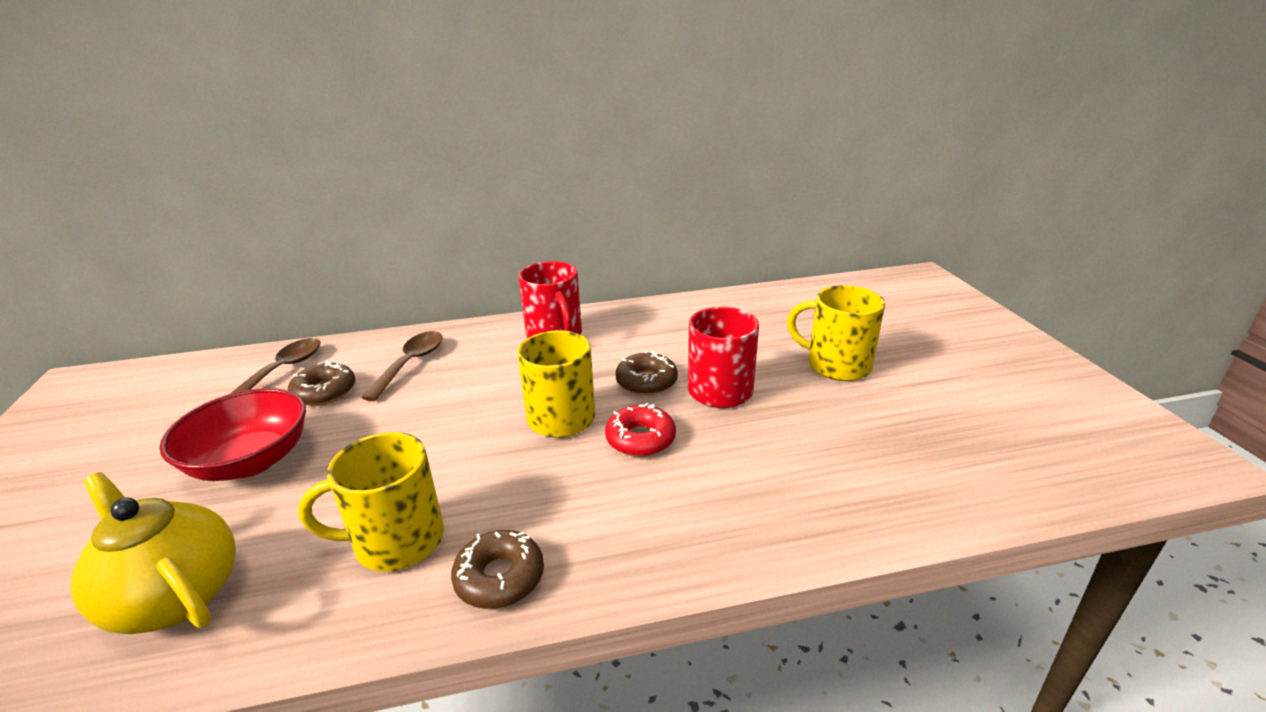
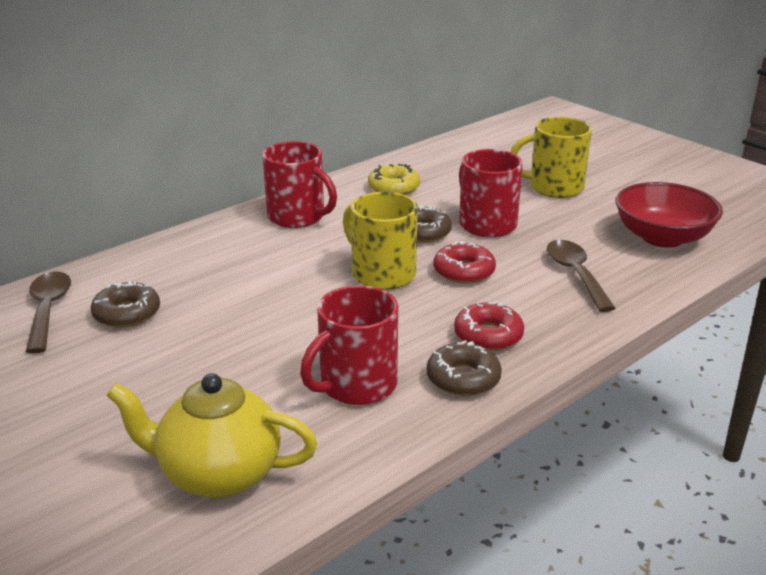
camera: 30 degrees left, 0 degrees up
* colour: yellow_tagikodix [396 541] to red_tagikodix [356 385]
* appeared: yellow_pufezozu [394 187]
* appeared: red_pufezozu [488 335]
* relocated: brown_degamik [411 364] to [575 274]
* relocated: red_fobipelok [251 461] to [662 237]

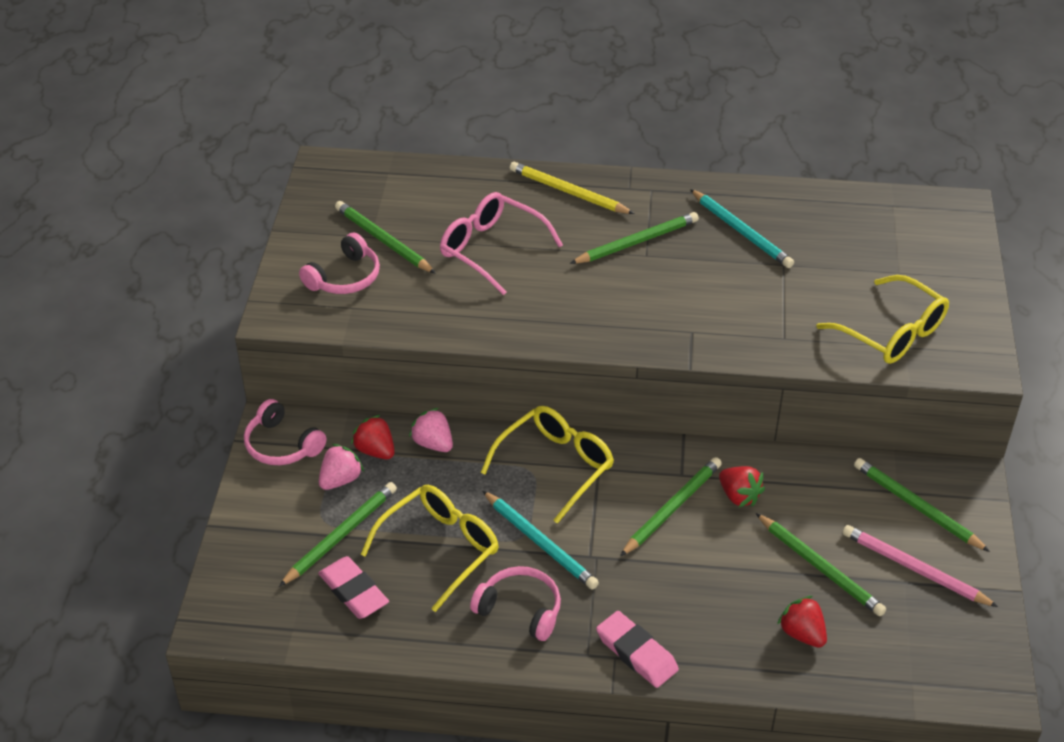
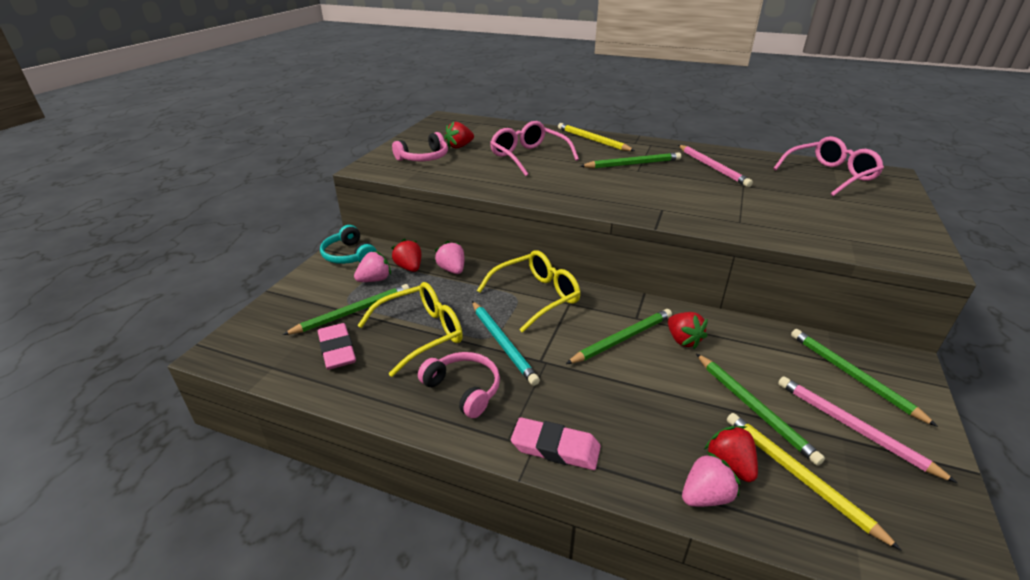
camera: 15 degrees right, 10 degrees down
* colour: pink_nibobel [282 445] to turquoise_nibobel [349 255]
* exchanged: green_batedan [383 240] to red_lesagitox [459 146]
* spun: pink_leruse [636 653] = [555 448] 45 degrees counterclockwise
* colour: turquoise_batedan [741 231] to pink_batedan [712 167]
* appeared: pink_lesagitox [705 496]
* appeared: yellow_batedan [799 477]
* appeared: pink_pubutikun [830 175]
* missing: yellow_pubutikun [892 333]

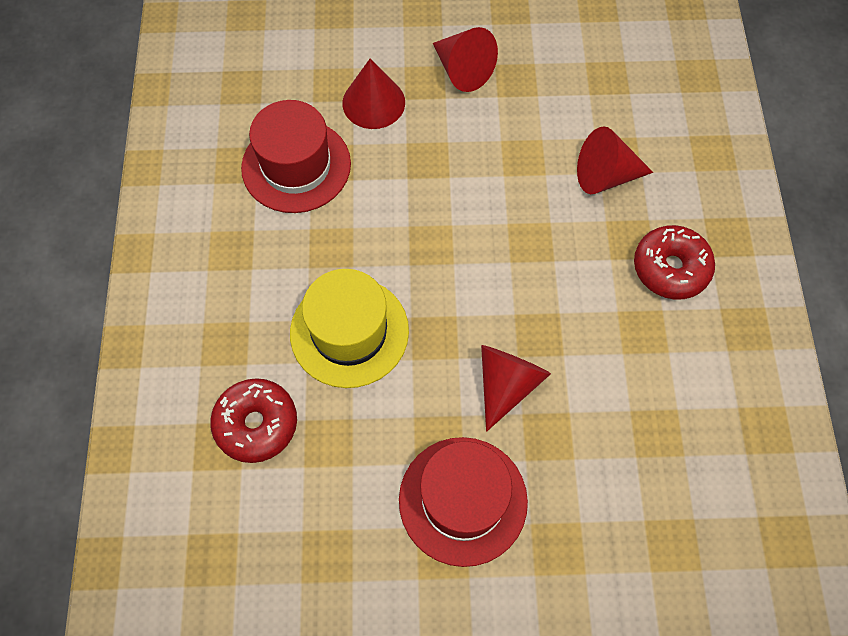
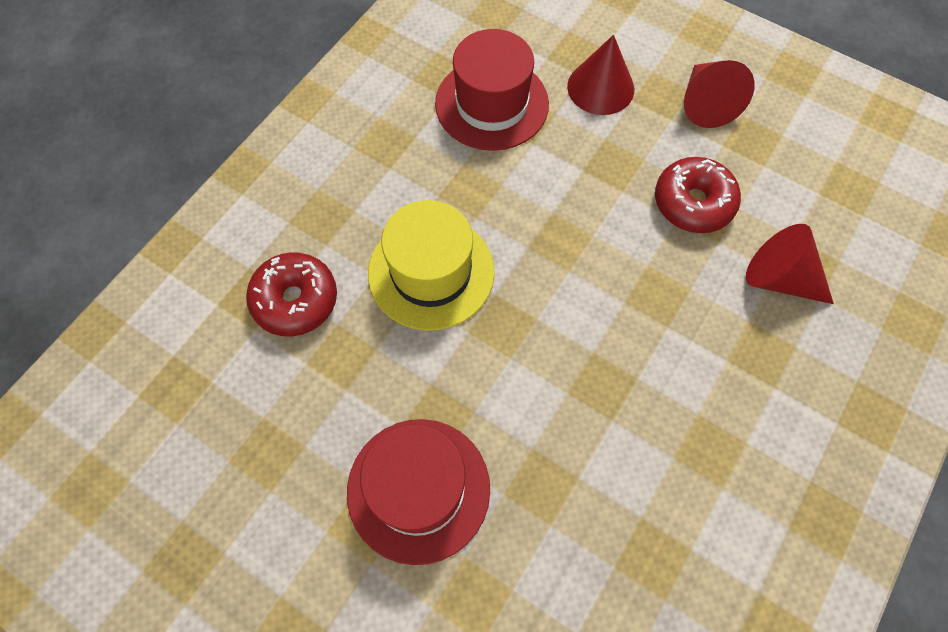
camera: 35 degrees right, 0 degrees up
* relocated: red_pufezozu [670 268] to [693 203]
* missing: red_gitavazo [506 384]

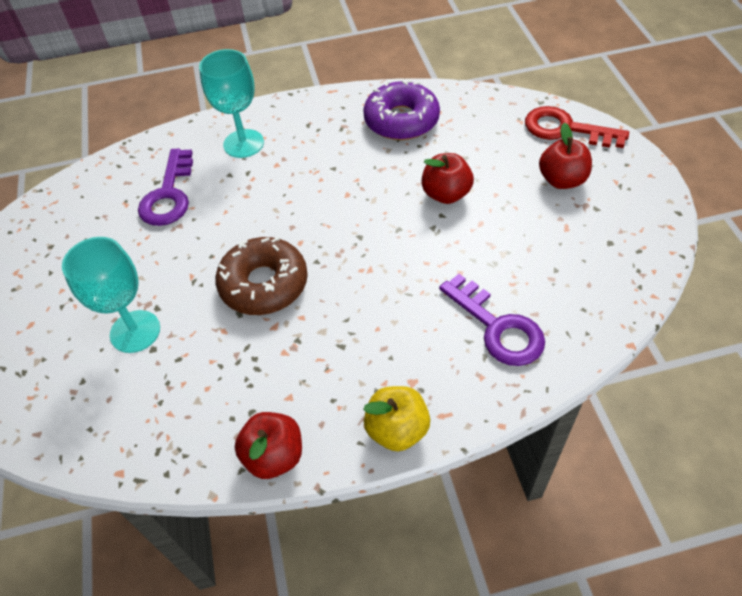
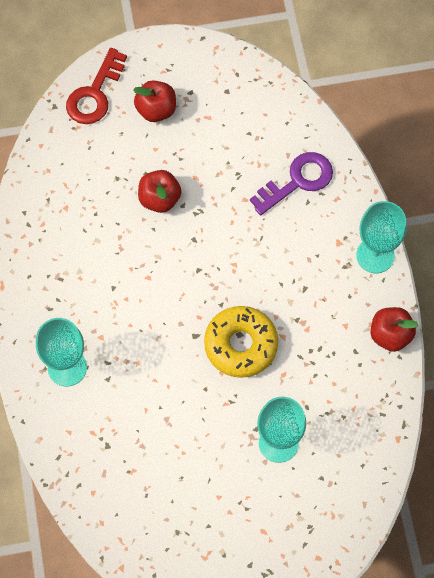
camera: 90 degrees left, 15 degrees up
* colour: brown_pufezozu [264 284] to yellow_pufezozu [241 345]
* exchanged: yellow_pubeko [397 430] to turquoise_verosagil [375 255]
* missing: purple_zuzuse [169 194]
* missing: purple_pufezozu [401 120]

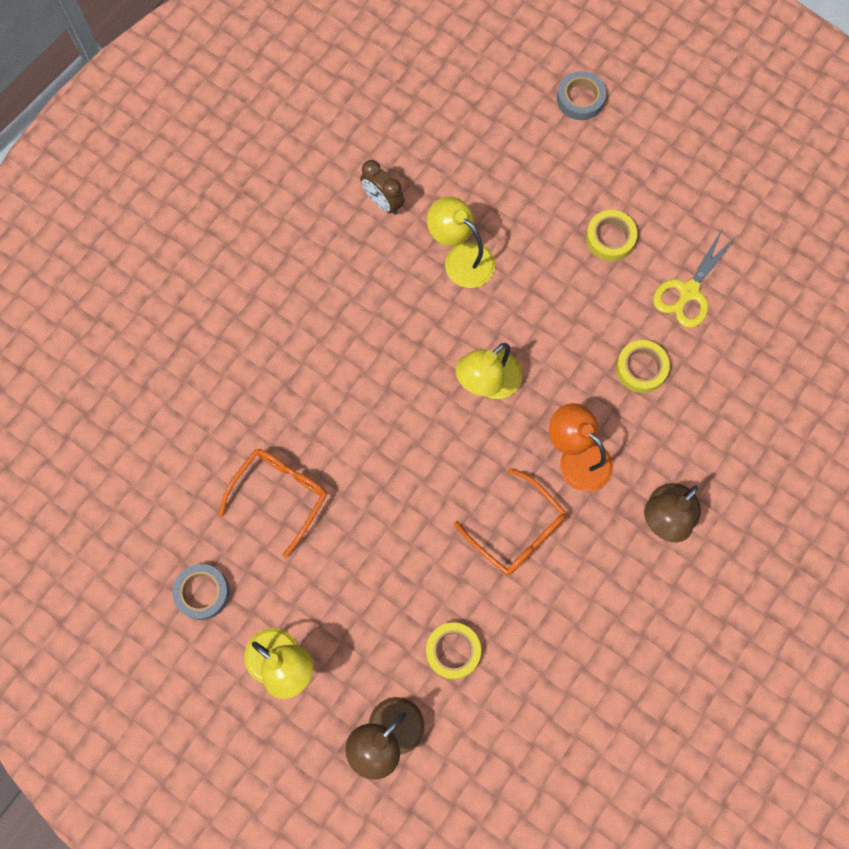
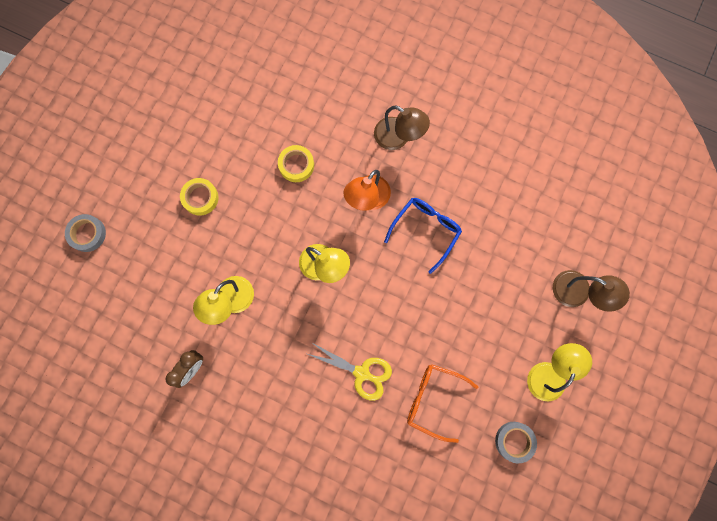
camera: 100 degrees left, 5 degrees up
* relocated: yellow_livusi [688 292] to [362 373]
* colour: orange_pubutikun [517 531] to blue_pubutikun [426 231]
* missing: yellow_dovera [453 651]

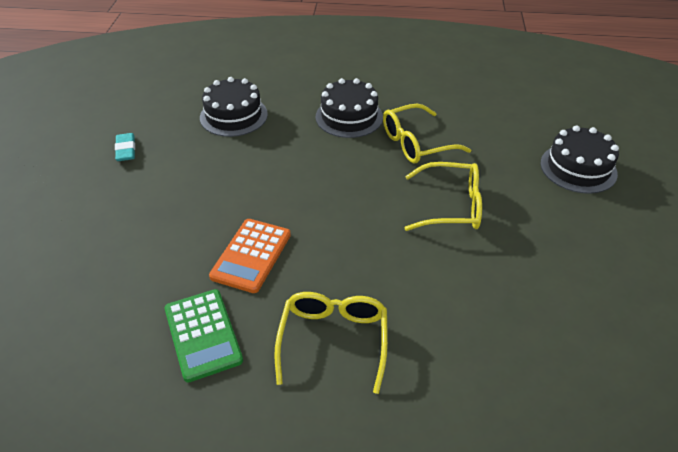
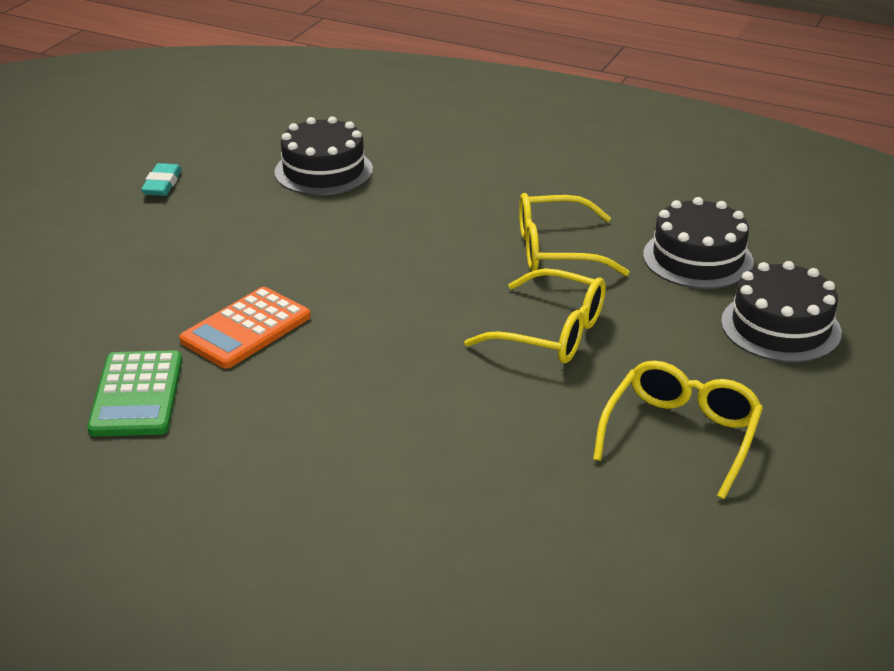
camera: 20 degrees right, 10 degrees down
* relocated: yellow_pubutikun [333 341] to [680 436]
* relocated: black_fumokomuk [349 117] to [698 258]

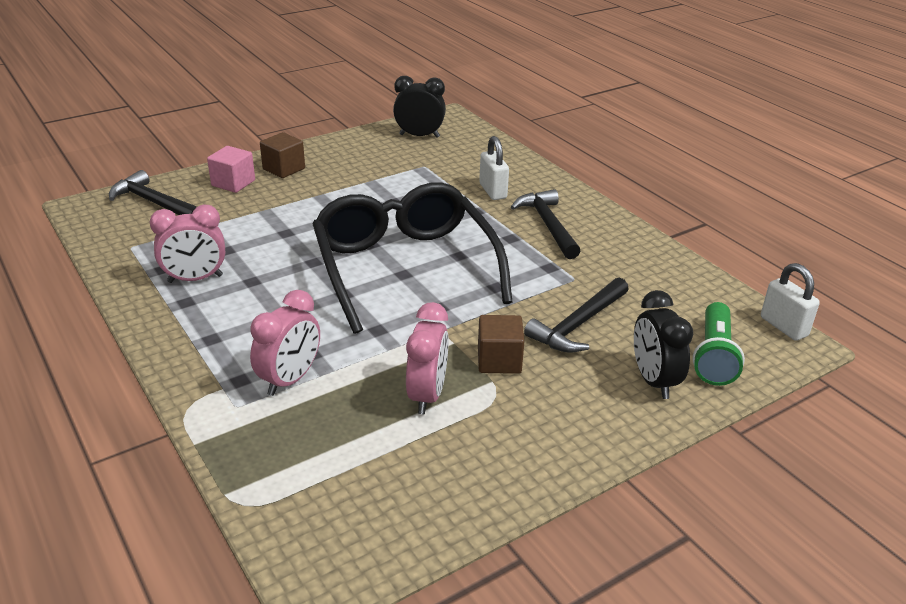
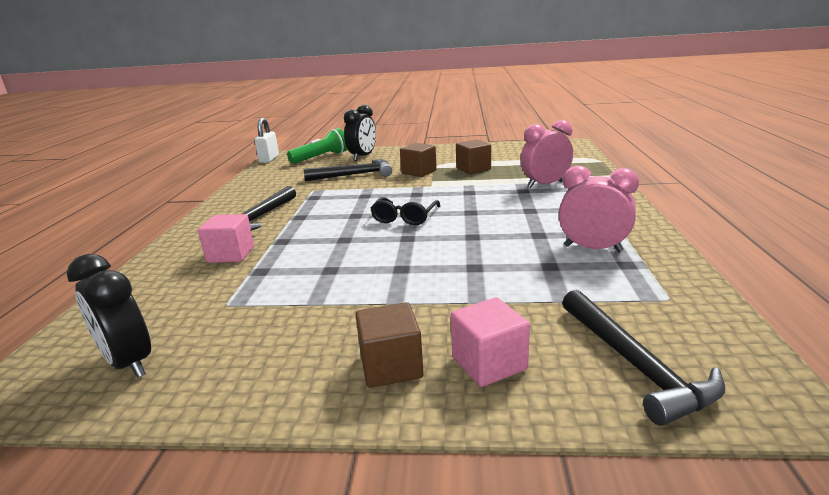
camera: 140 degrees left, 10 degrees down
* exchanged: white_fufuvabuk [493 191] to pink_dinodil [231 254]
* size: black_pubutikun [405 267] = [404 218] x0.40
* exchanged: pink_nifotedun [427 395] to brown_dinodil [473 169]

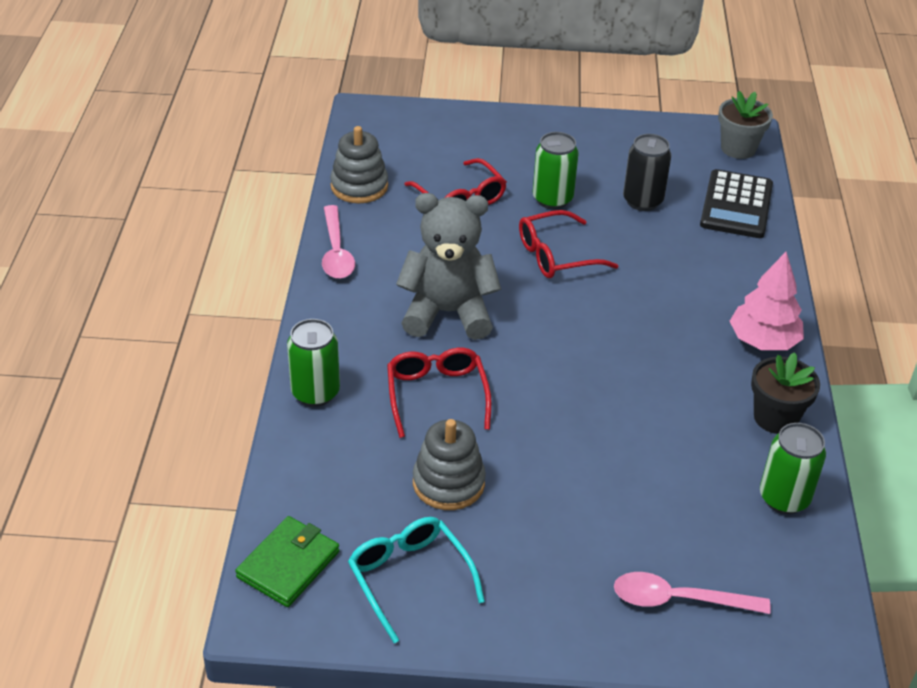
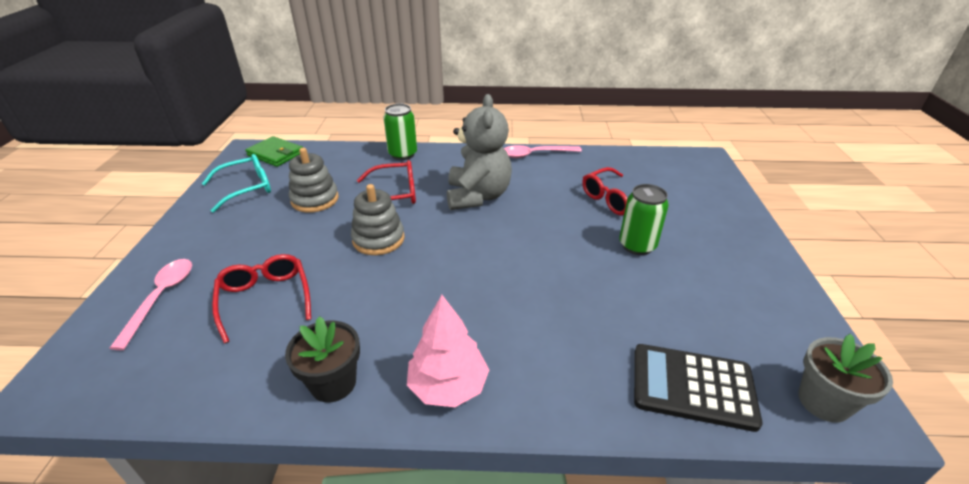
camera: 90 degrees right, 5 degrees down
* relocated: red_pubutikun [555 256] to [265 298]
* relocated: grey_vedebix [359 186] to [378 239]
* missing: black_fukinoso [642 201]
* missing: green_fukinoso [784 498]

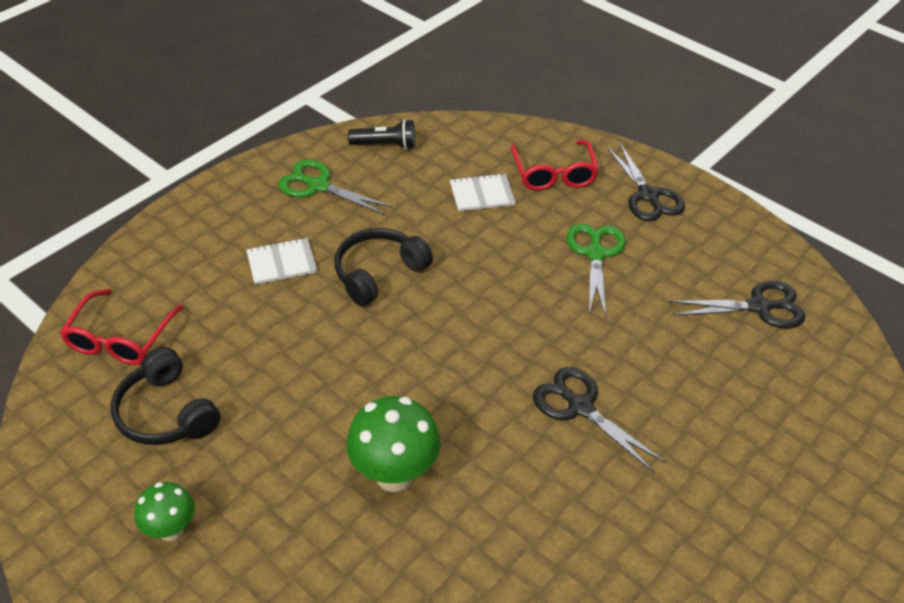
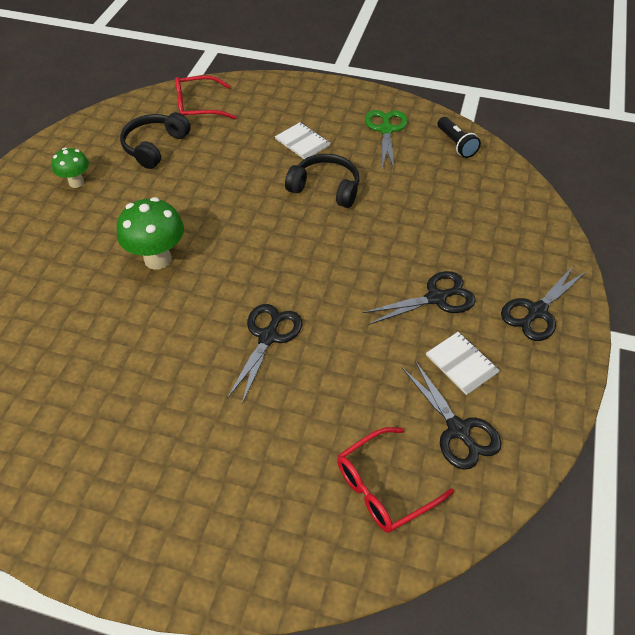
camera: 65 degrees right, 5 degrees up
* relocated: red_pubutikun [553 173] to [384 487]
* colour: green_livusi [595 254] to black_livusi [436 298]
* relocated: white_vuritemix [482 194] to [461 364]

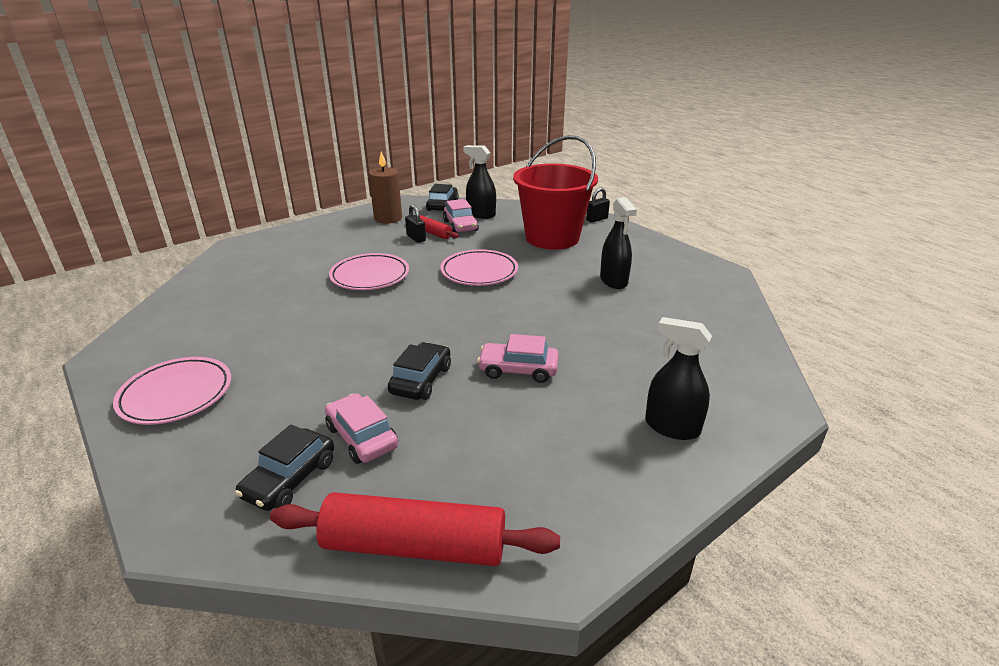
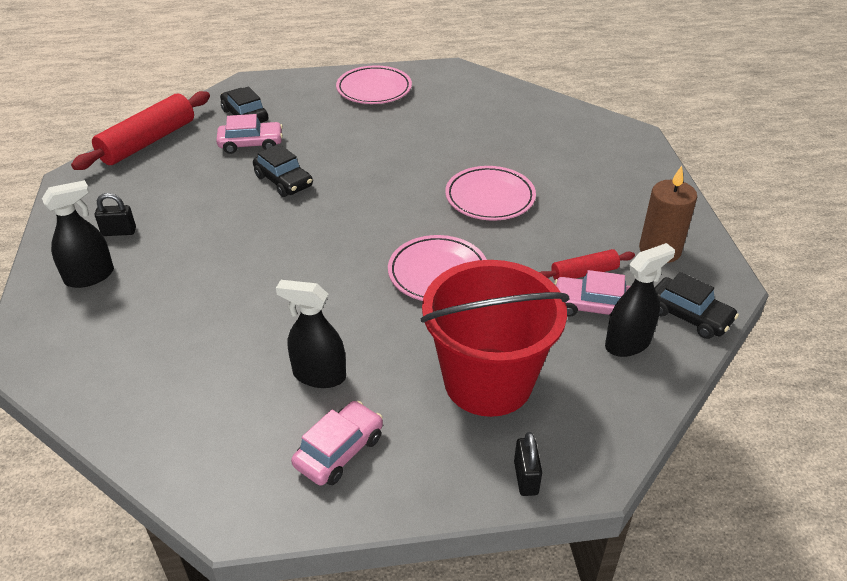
camera: 120 degrees right, 10 degrees up
* relocated: black_fufuvabuk [416 238] to [119 232]
* relocated: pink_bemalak [518 370] to [339 451]

